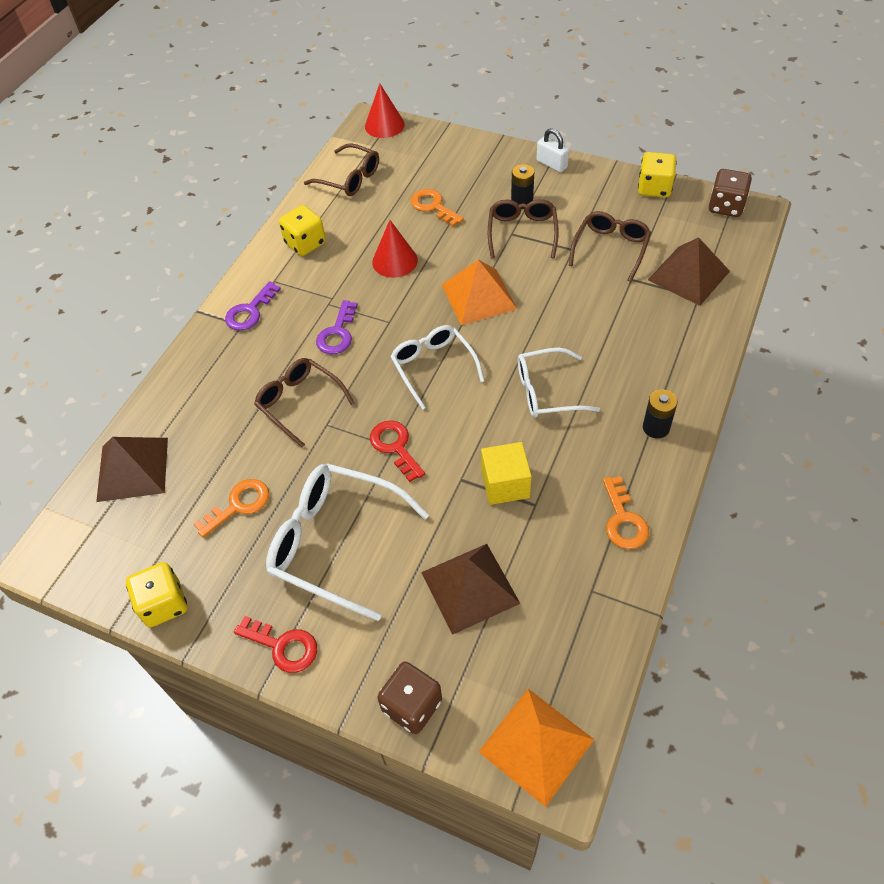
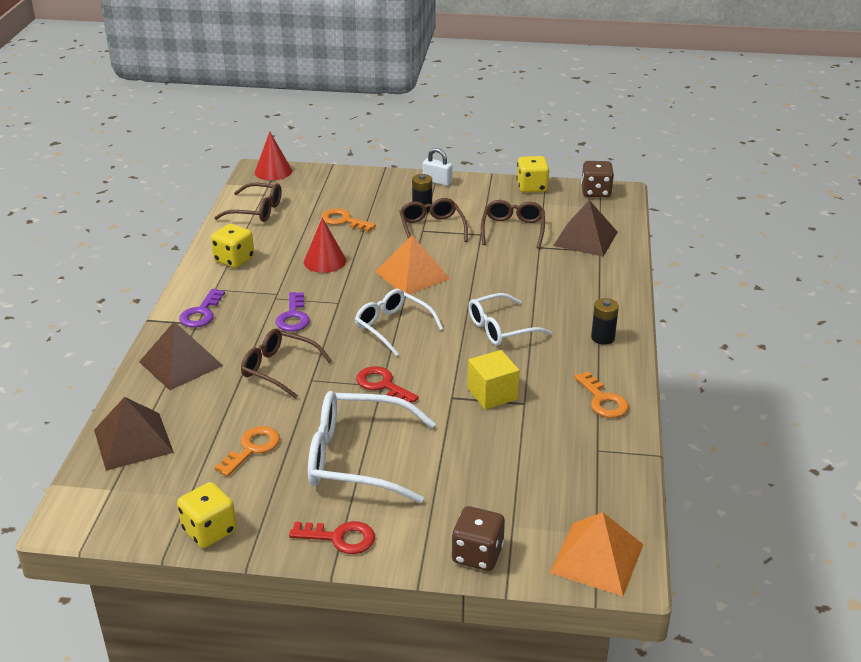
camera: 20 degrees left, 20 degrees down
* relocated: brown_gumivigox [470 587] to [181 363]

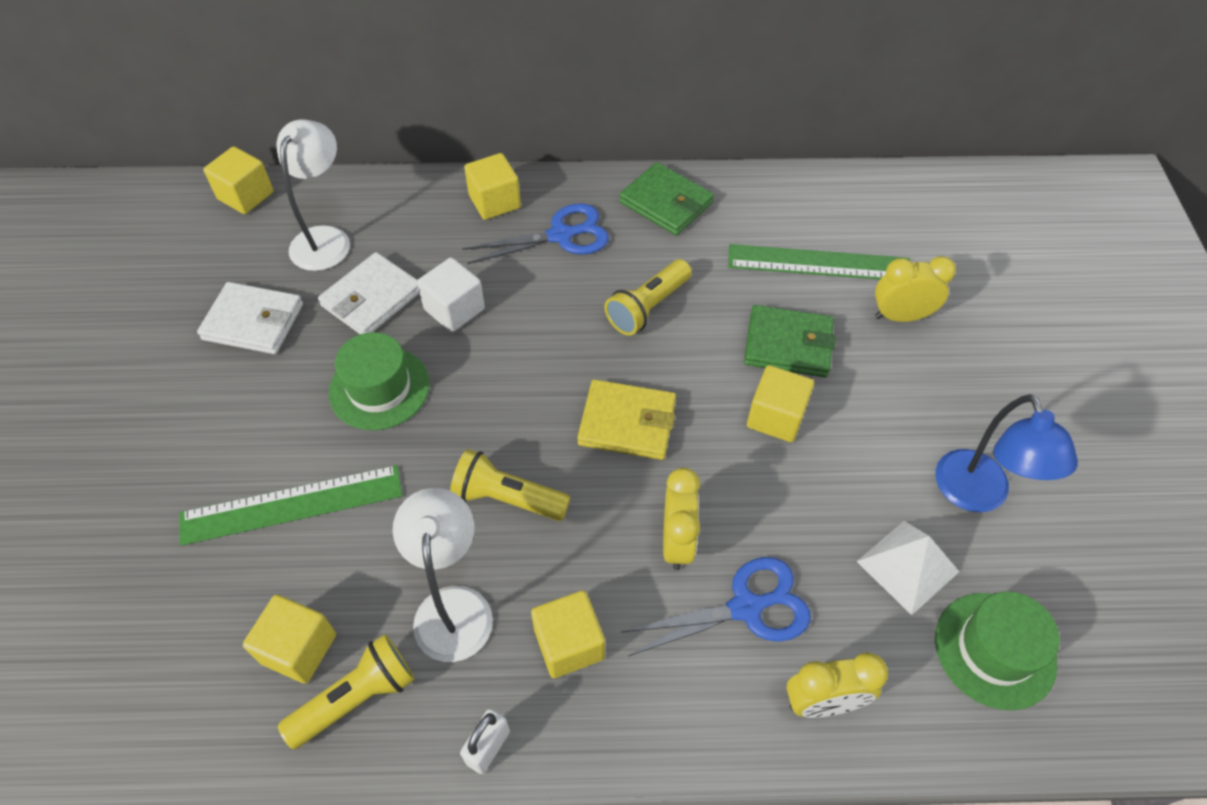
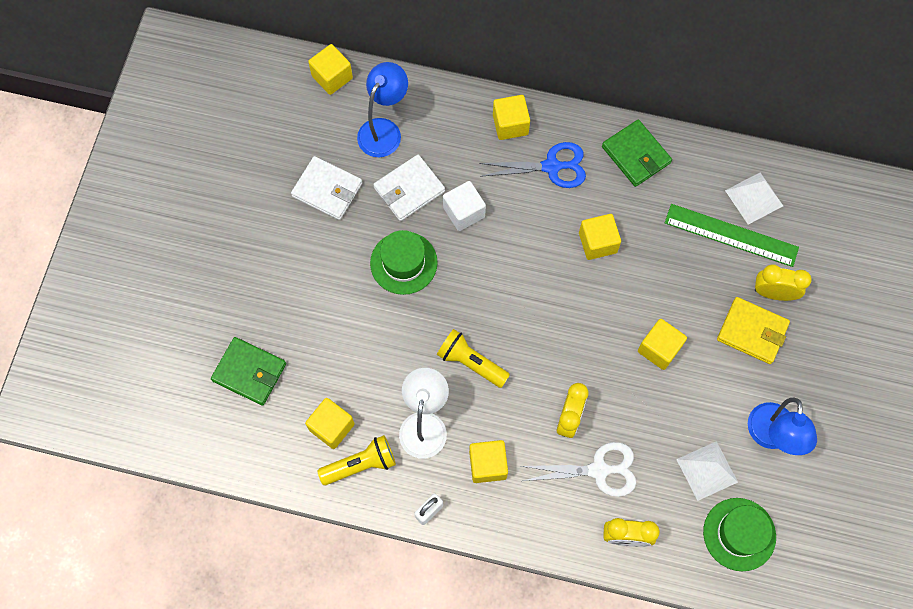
camera: 15 degrees right, 15 degrees up
* relocated: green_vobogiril [788 345] to [249 372]
* colour: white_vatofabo [325 238] to blue_vatofabo [384 130]
* colour: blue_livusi [746 607] to white_livusi [598 470]
* exchanged: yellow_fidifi [648 307] to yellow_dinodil [597 243]
* relocated: yellow_vobogiril [627 423] to [752 332]
* appeared: white_gumivigox [754 198]
* missing: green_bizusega [292 505]

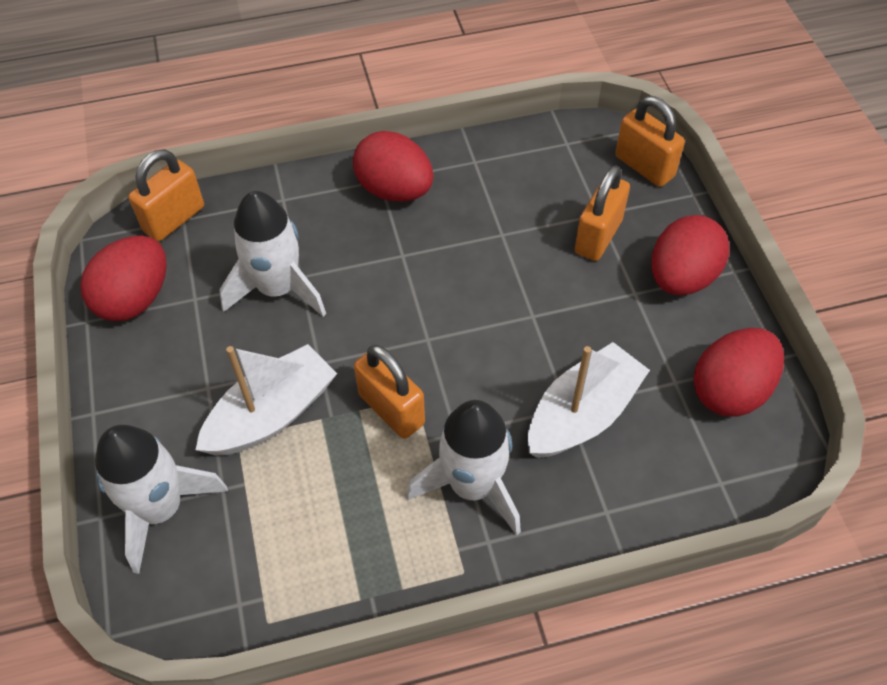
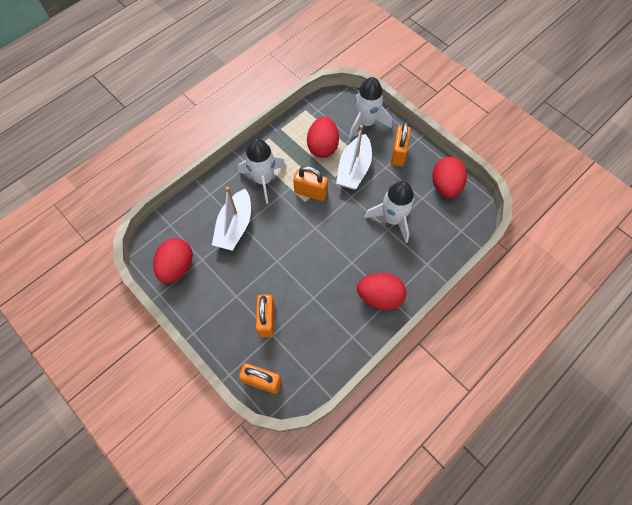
camera: 150 degrees right, 10 degrees up
* relocated: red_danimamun [681 277] to [322 147]
* relocated: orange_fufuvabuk [174 219] to [398 154]

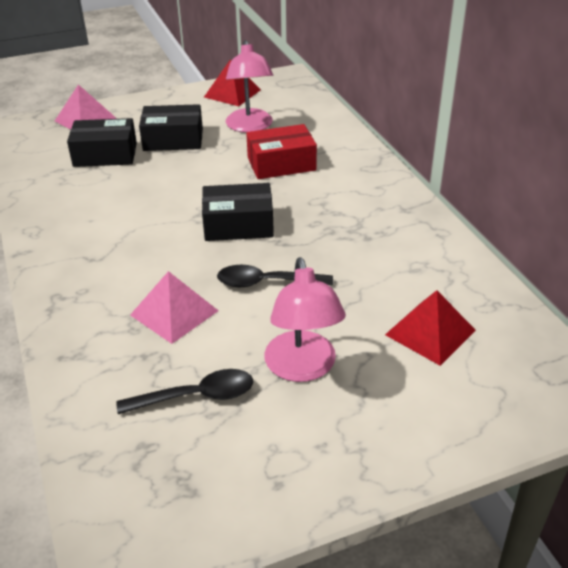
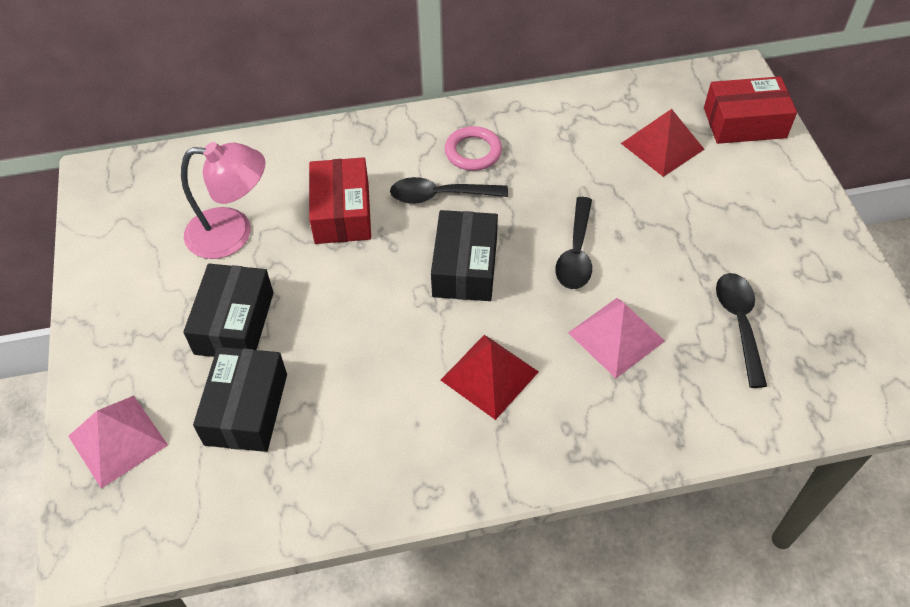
camera: 80 degrees left, 15 degrees up
* appeared: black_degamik [440 195]
* relocated: red_gumivigox [232 93] to [489 375]
* appeared: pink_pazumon [473 152]
* appeared: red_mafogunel [744 123]
* missing: pink_vatofabo [302 368]

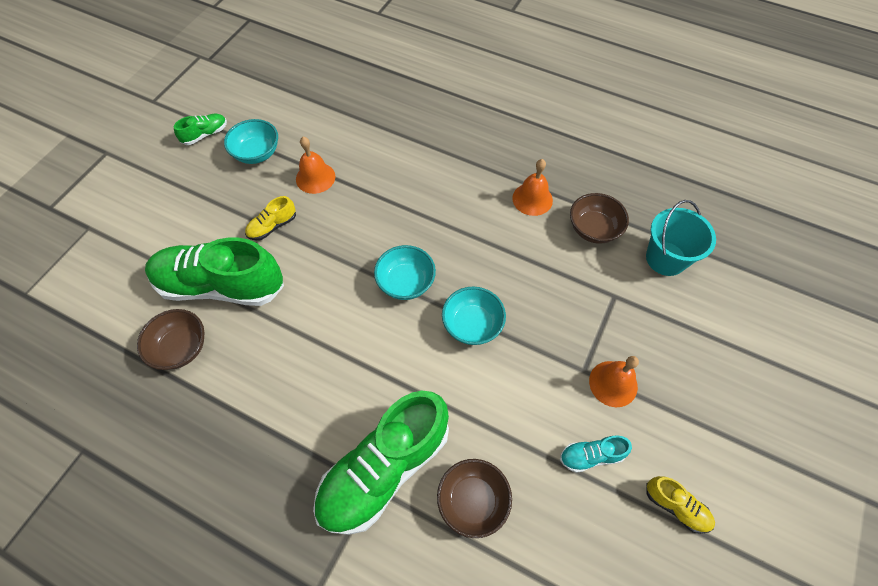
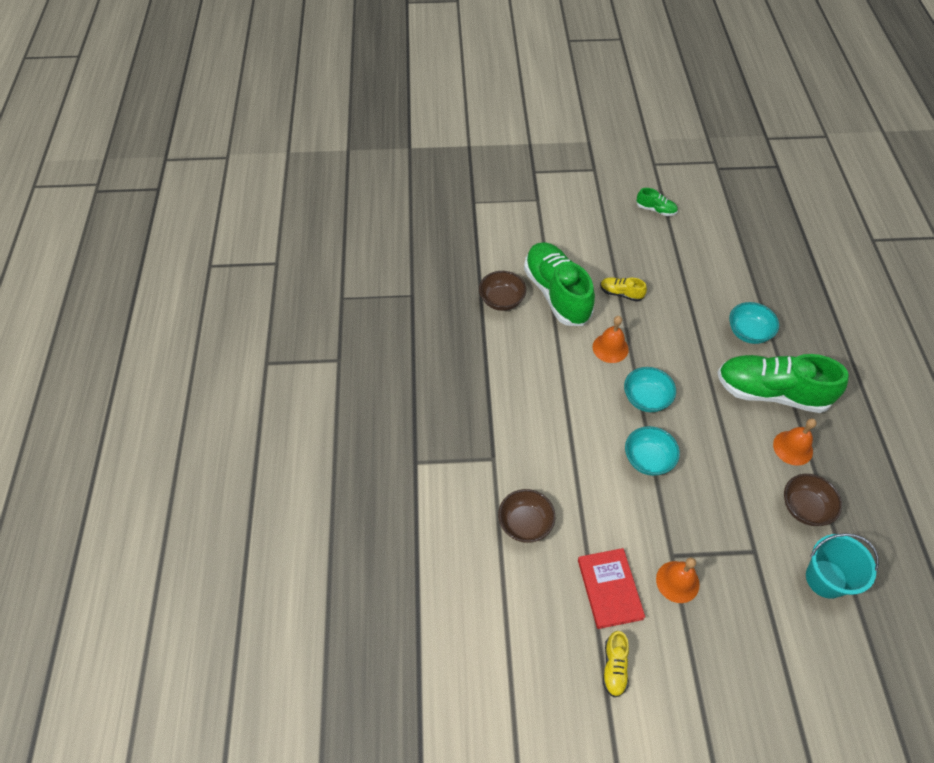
camera: 60 degrees right, 5 degrees down
* exchanged: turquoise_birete [591 456] to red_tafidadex [609 589]
* relocated: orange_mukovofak [315 177] to [610 348]
* relocated: green_birete [385 469] to [771 392]
* relocated: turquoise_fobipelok [257 153] to [748 332]

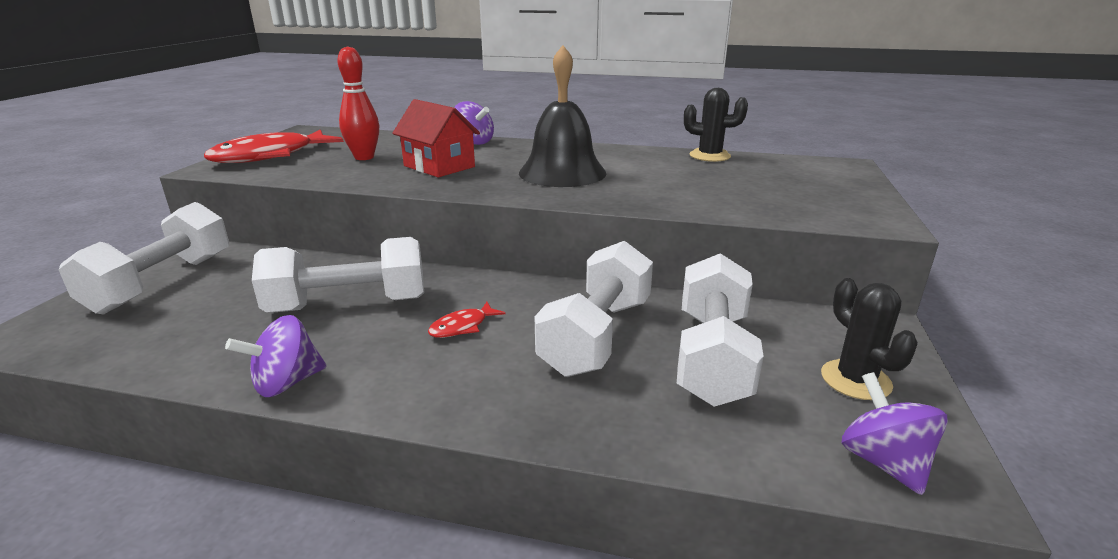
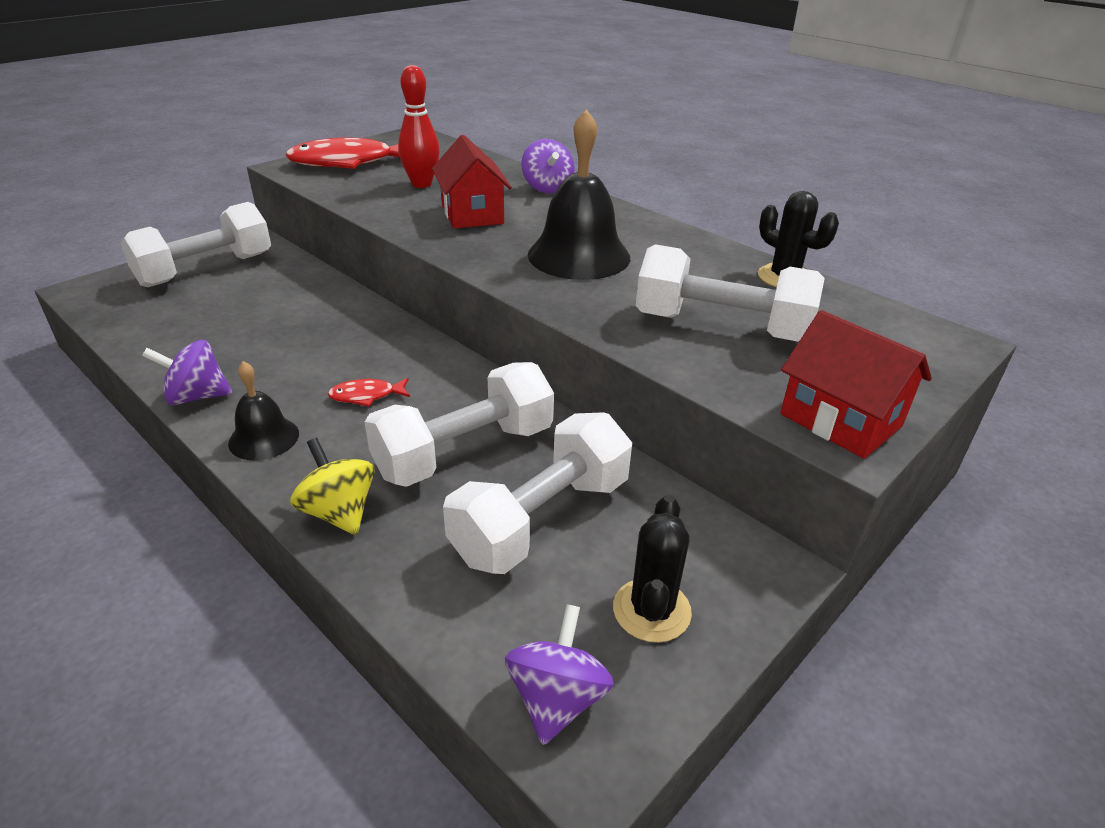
camera: 30 degrees right, 10 degrees up
* appeared: black_mukovofak [264 438]
* appeared: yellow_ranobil [339 512]
* relocated: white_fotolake [348 304] to [721 327]
* appeared: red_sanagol [840 420]

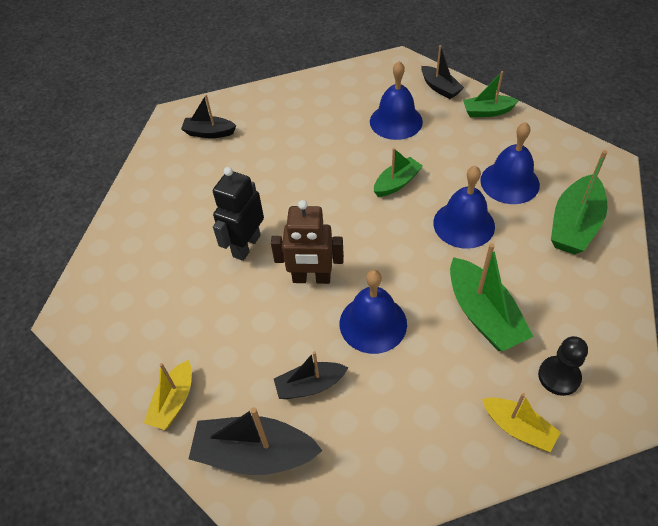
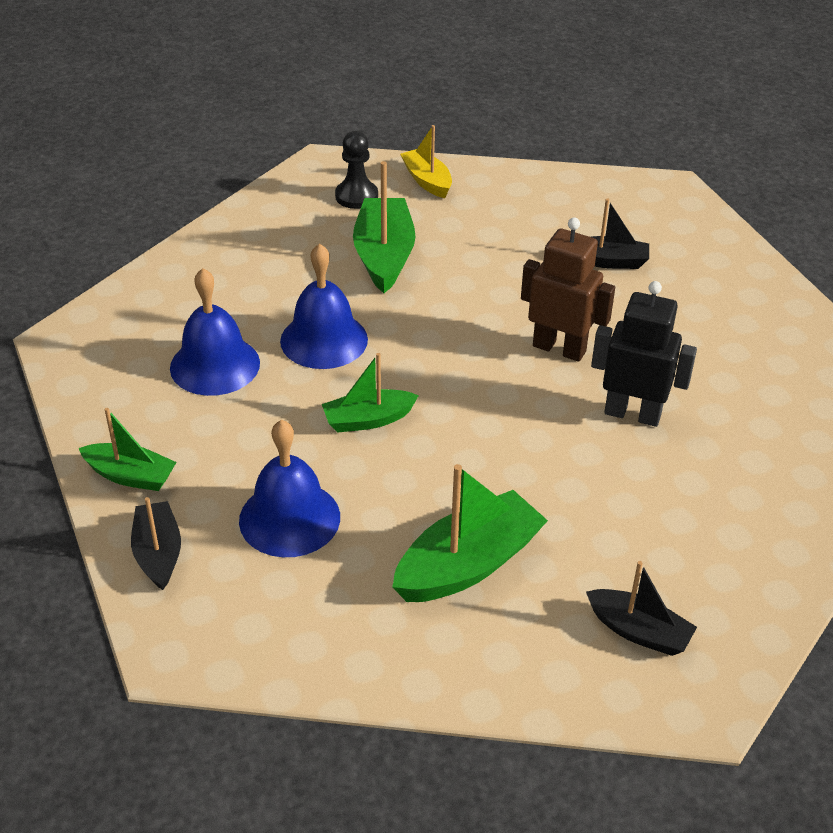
camera: 160 degrees left, 10 degrees down
* relocated: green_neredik [574 225] to [468 564]
* spun: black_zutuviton [246 246] = [632 414] 120 degrees counterclockwise
* missing: yellow_neredik [174 401]
* missing: black_neredik [255 453]
* missing: blue_mukovofak [373 323]

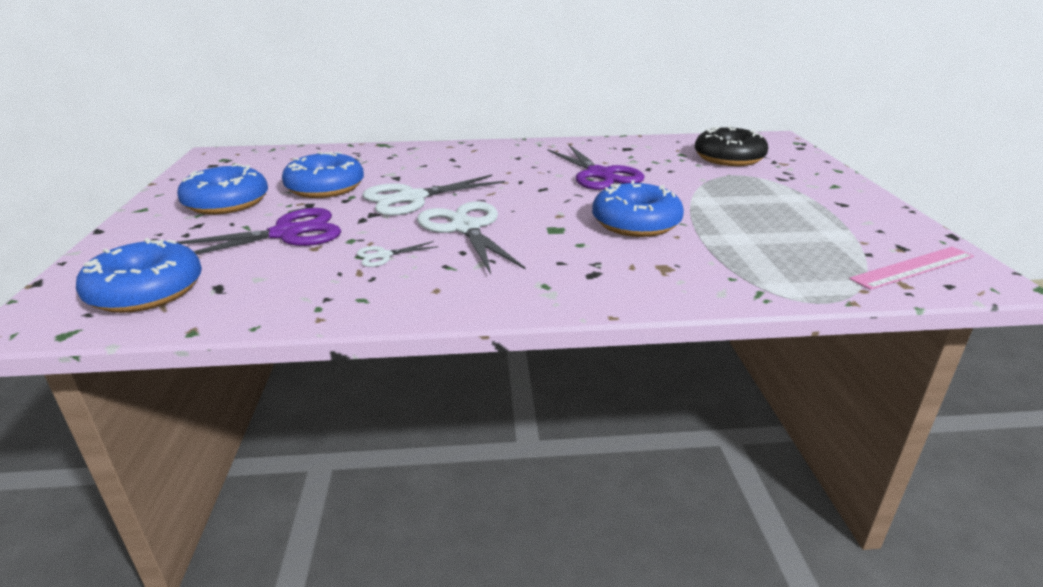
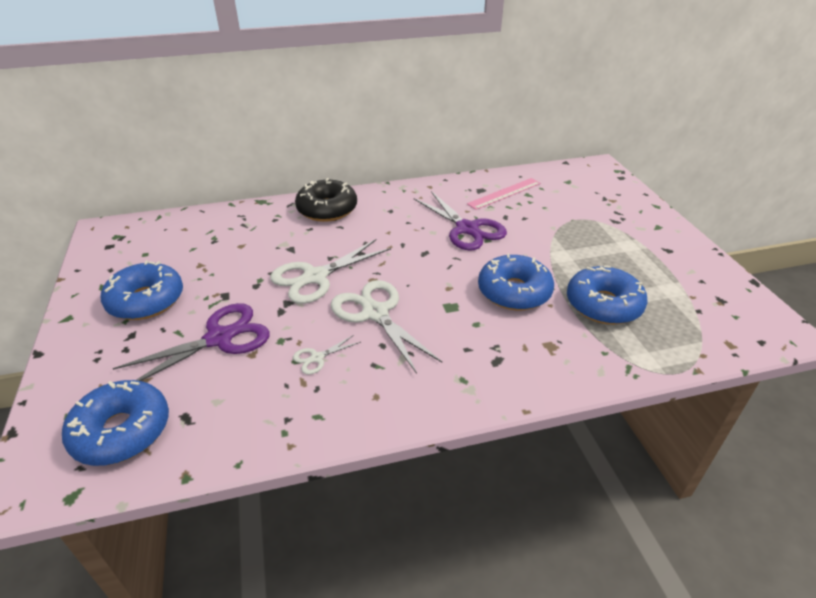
camera: 10 degrees left, 10 degrees up
* relocated: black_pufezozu [729 158] to [327 209]
* relocated: pink_bizusega [913 267] to [504 193]
* relocated: blue_pufezozu [325 188] to [603 305]

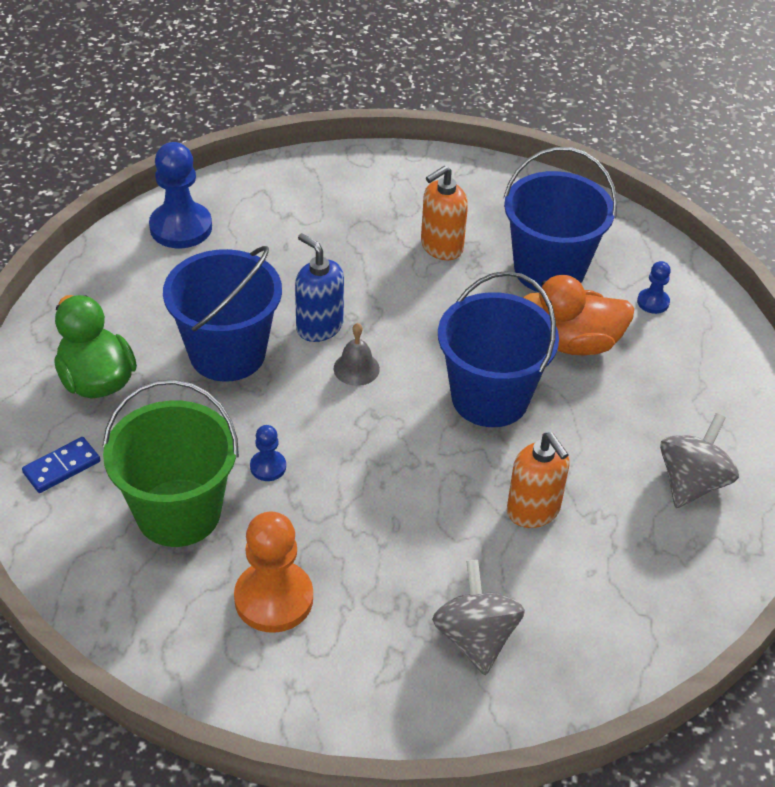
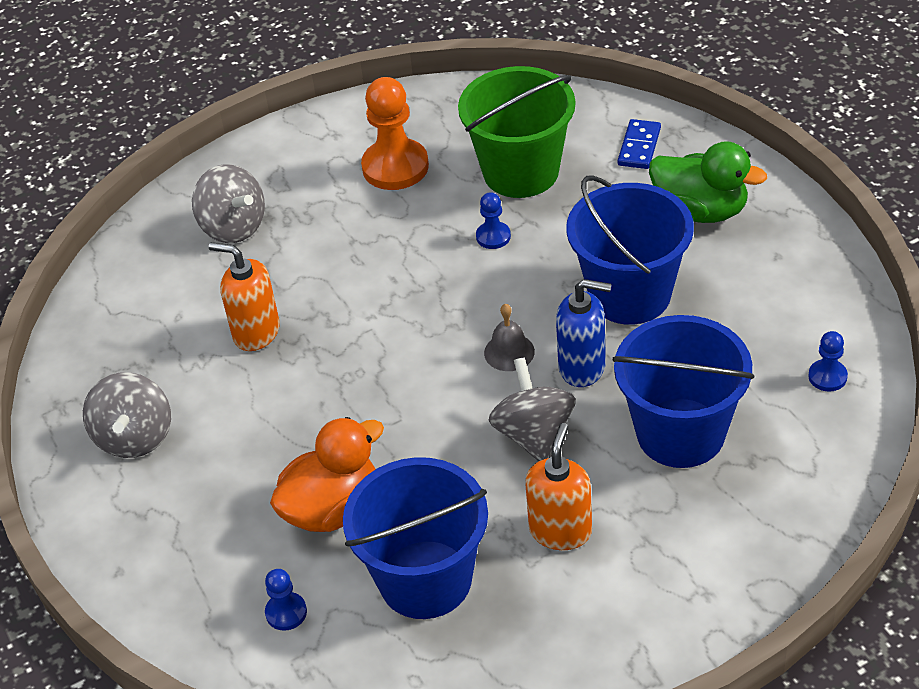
camera: 150 degrees right, 0 degrees up
* appeared: grey_ranobil [534 435]
* relocated: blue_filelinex [490 398] to [680 433]
* size: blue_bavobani [181 227] = [827 377] x0.50

